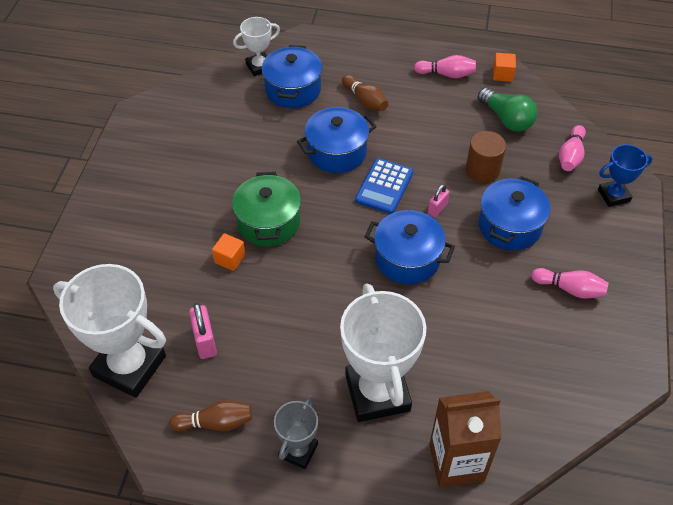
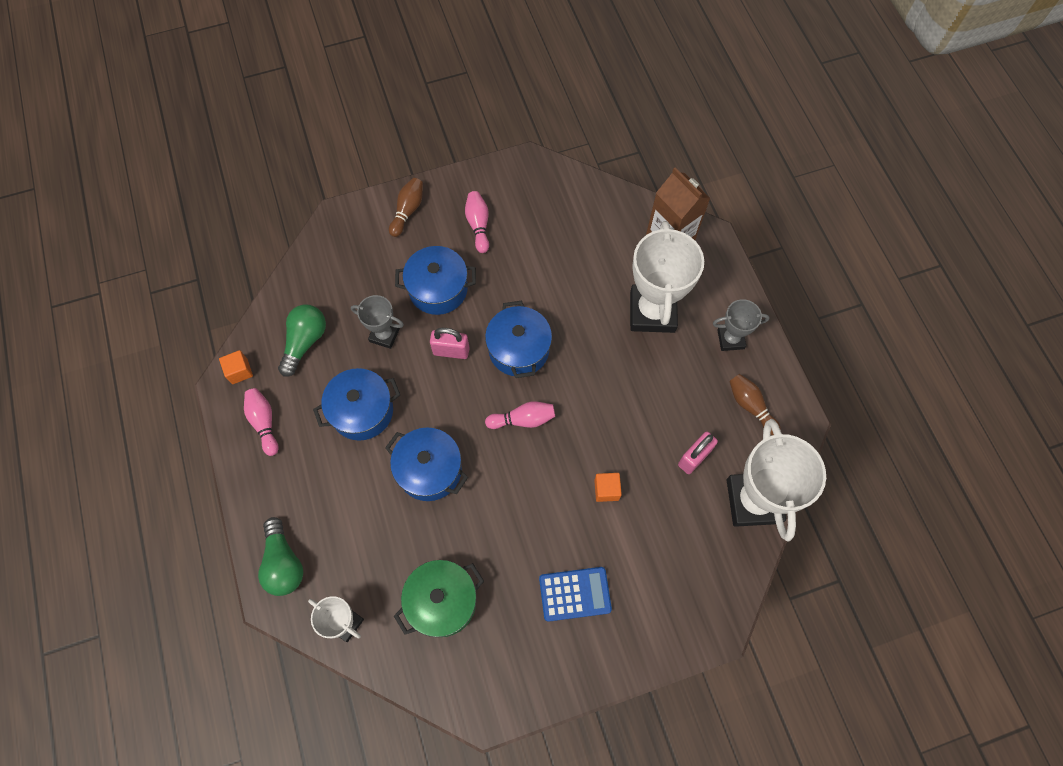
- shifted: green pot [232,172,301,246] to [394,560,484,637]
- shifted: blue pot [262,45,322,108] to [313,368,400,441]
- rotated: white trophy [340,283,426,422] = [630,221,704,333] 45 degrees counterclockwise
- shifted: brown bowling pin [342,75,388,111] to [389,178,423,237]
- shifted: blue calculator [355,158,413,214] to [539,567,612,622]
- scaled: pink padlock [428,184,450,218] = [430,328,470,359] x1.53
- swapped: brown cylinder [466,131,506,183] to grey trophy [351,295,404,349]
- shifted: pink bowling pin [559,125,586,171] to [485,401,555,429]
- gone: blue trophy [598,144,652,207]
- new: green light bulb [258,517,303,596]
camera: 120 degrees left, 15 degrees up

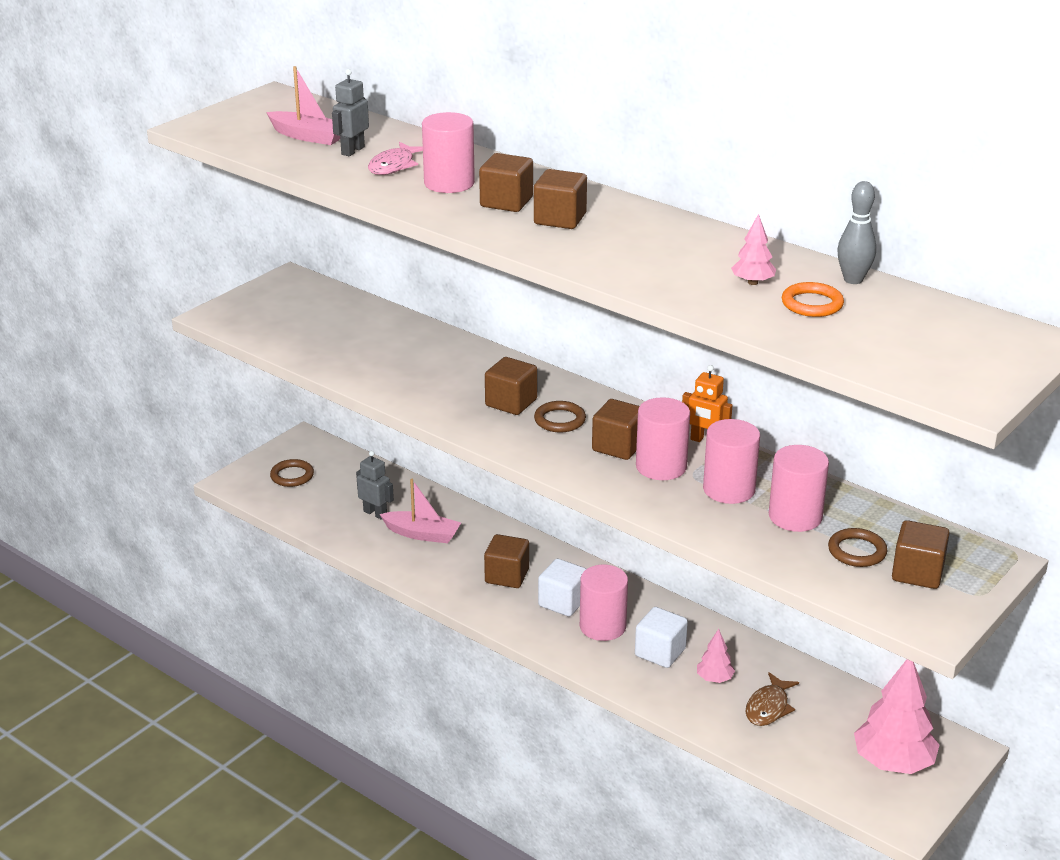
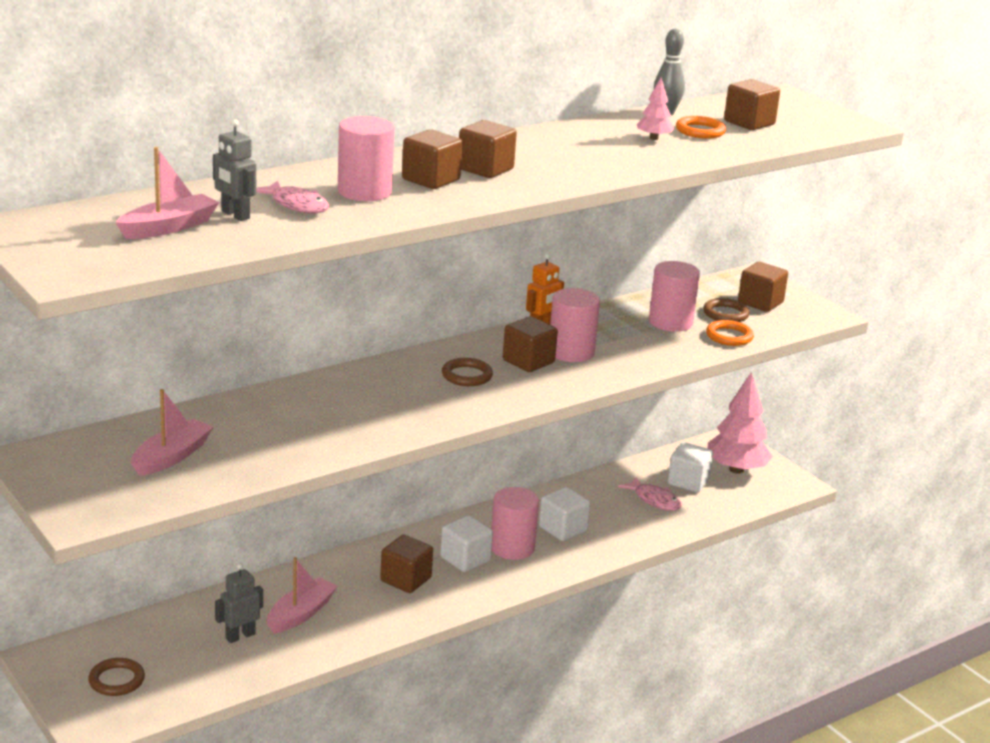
- shifted: brown cube [485,357,537,415] to [724,79,780,130]
- gone: pink tree [697,629,735,683]
- gone: pink cylinder [703,419,760,504]
- repainted: brown fish [745,672,799,726] to pink fish [618,477,682,511]
- new: pink boat [131,389,213,476]
- new: white cube [668,442,713,493]
- new: orange ring [706,320,754,346]
camera: 75 degrees left, 5 degrees down

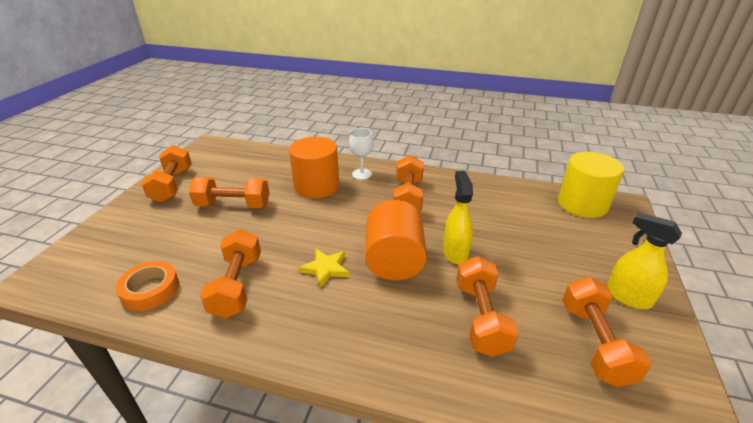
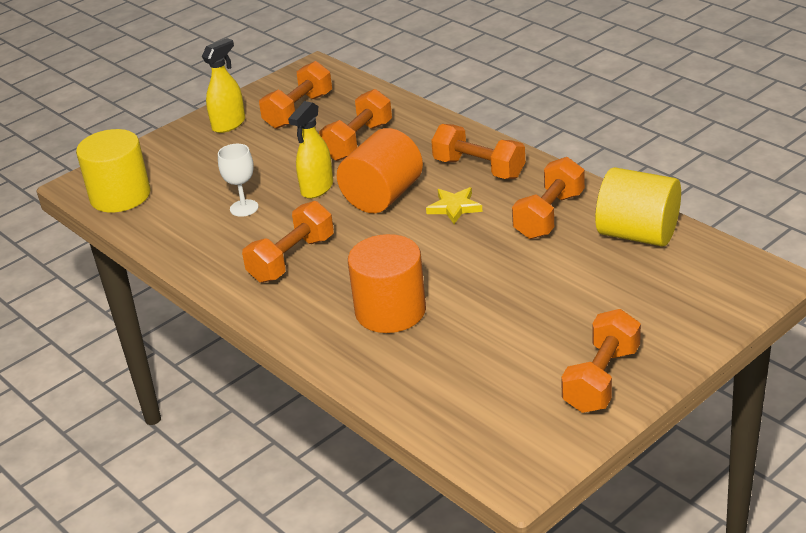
- swapped: orange tape [116,261,179,311] to yellow cylinder [595,167,681,247]
- shifted: orange dumbbell [189,177,269,208] to [431,124,525,179]
- shifted: white goblet [349,128,374,180] to [218,144,259,217]
- rotated: yellow spray bottle [607,212,682,309] = [202,38,245,133] 120 degrees counterclockwise
camera: 145 degrees left, 0 degrees up

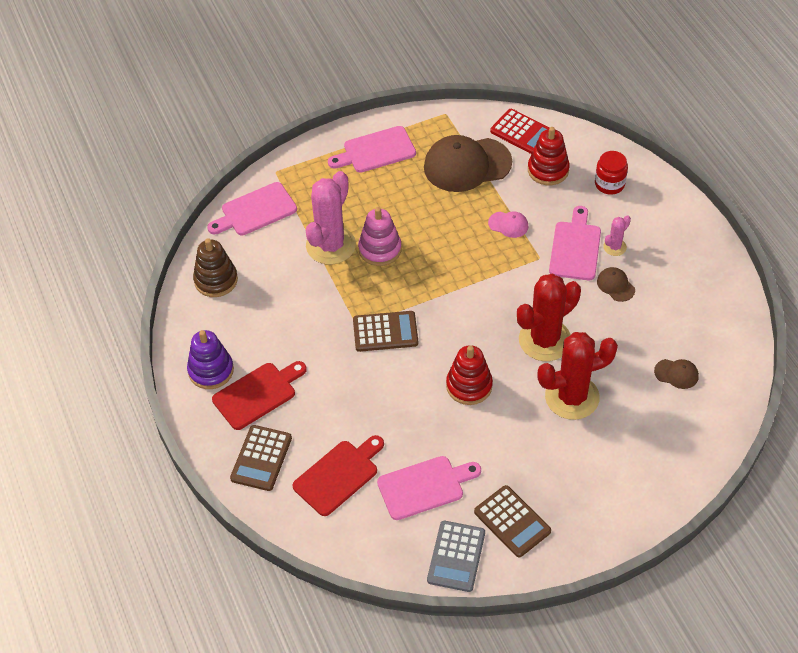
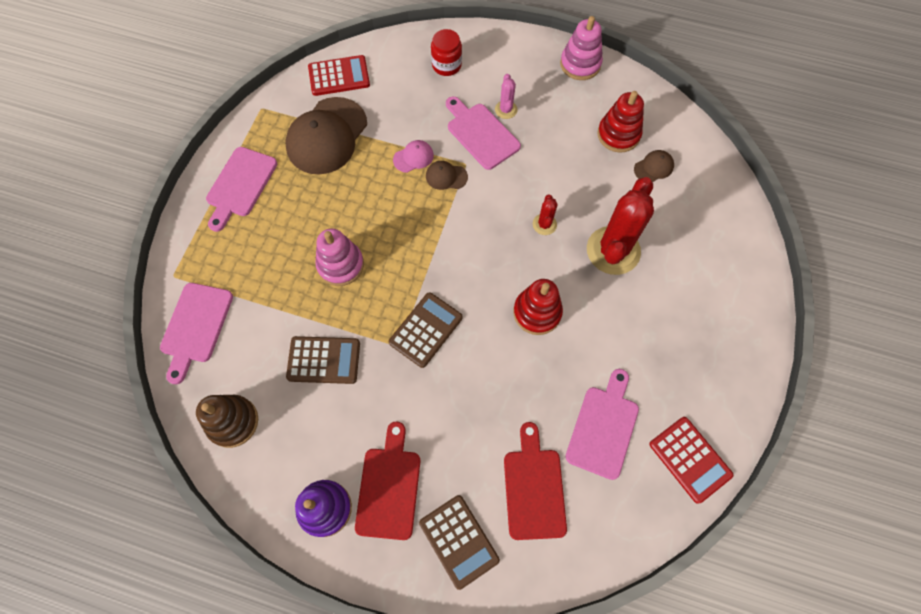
- gone: pink cactus [306,171,356,265]
- repainted: grey calculator [427,521,485,592] to red calculator [650,417,733,504]
- shifted: brown calculator [474,485,551,557] to [286,336,360,384]
- scaled: red cactus [517,274,581,361] = [533,194,558,235] x0.46
- shifted: red stacking toy [528,127,570,185] to [597,91,644,152]
- shifted: brown cap [597,267,635,302] to [426,161,468,190]
- new: pink stacking toy [560,16,603,80]
camera: 50 degrees left, 15 degrees up

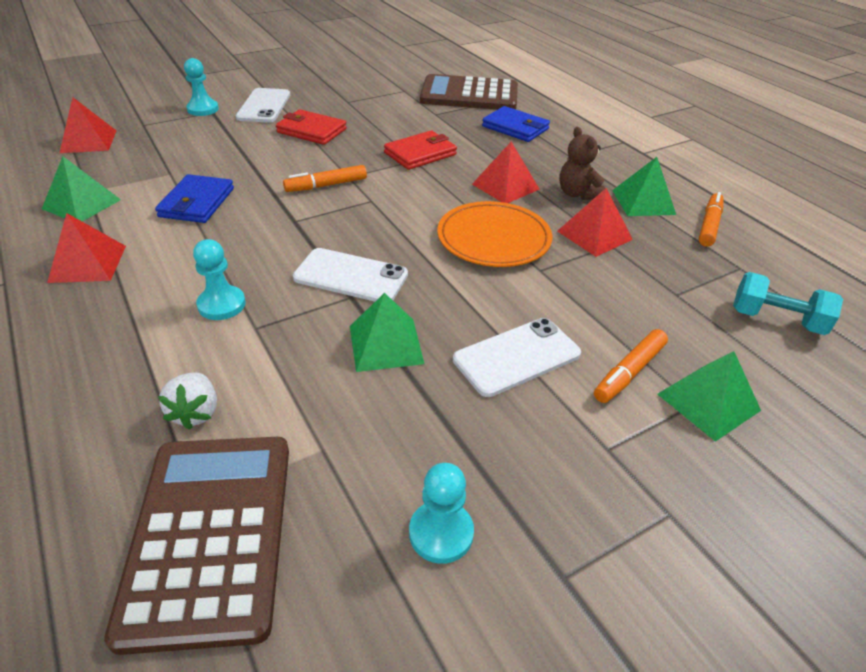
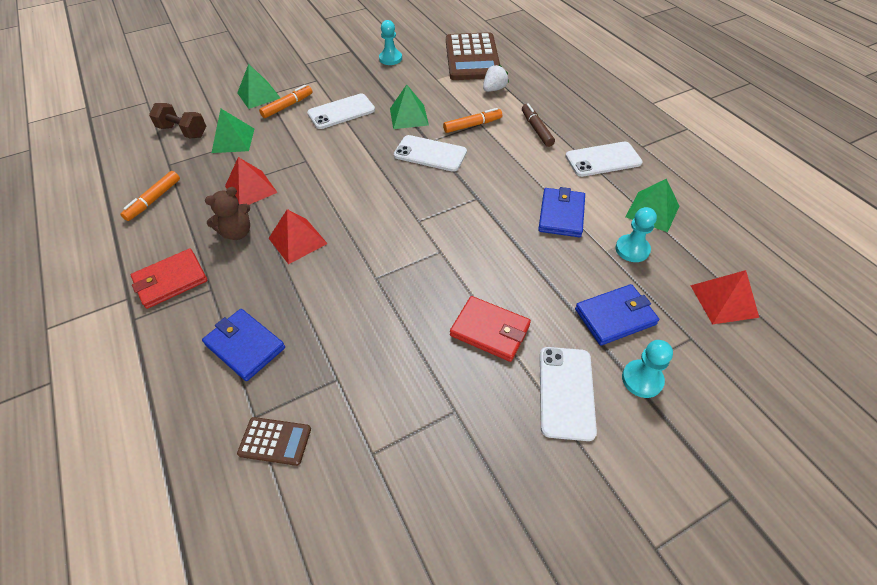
- swapped: red pyramid [47,213,126,283] to white phone [565,142,643,177]
- rotated: white strawberry [158,372,217,430] = [483,64,509,92] 45 degrees clockwise
- shifted: turquoise pawn [193,239,246,320] to [616,207,657,262]
- shifted: orange marker [283,165,367,192] to [443,108,502,133]
- shifted: red wallet [384,130,457,170] to [131,249,207,309]
- scaled: brown calculator [420,74,518,110] = [237,417,311,466] x0.45
- gone: orange plate [437,201,552,267]
- rotated: brown teddy bear [559,127,605,200] = [205,187,250,240] 75 degrees clockwise
- shifted: green pyramid [612,157,676,216] to [211,109,254,153]
- repainted: turquoise dumbbell [733,272,843,335] to brown dumbbell [149,103,206,138]
- new: brown marker [522,103,555,147]
- new: blue wallet [575,284,659,346]
camera: 175 degrees left, 10 degrees up

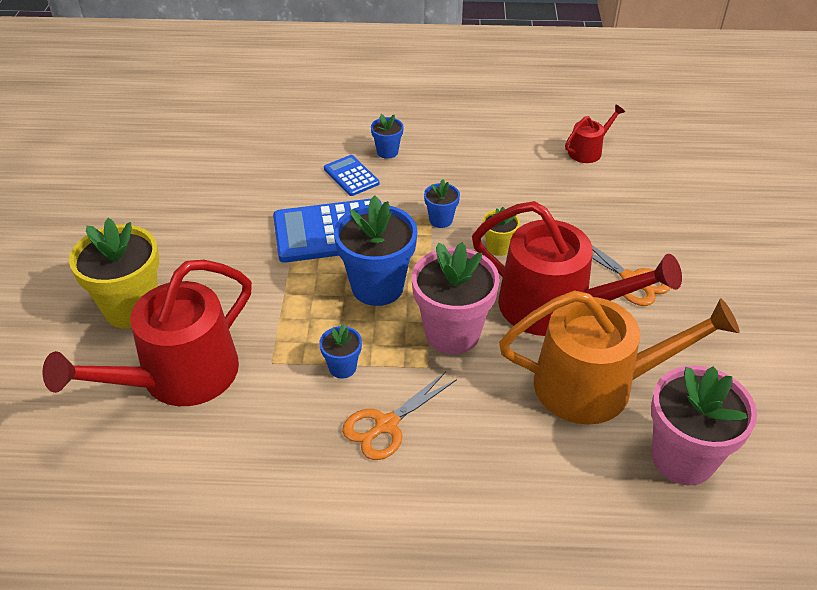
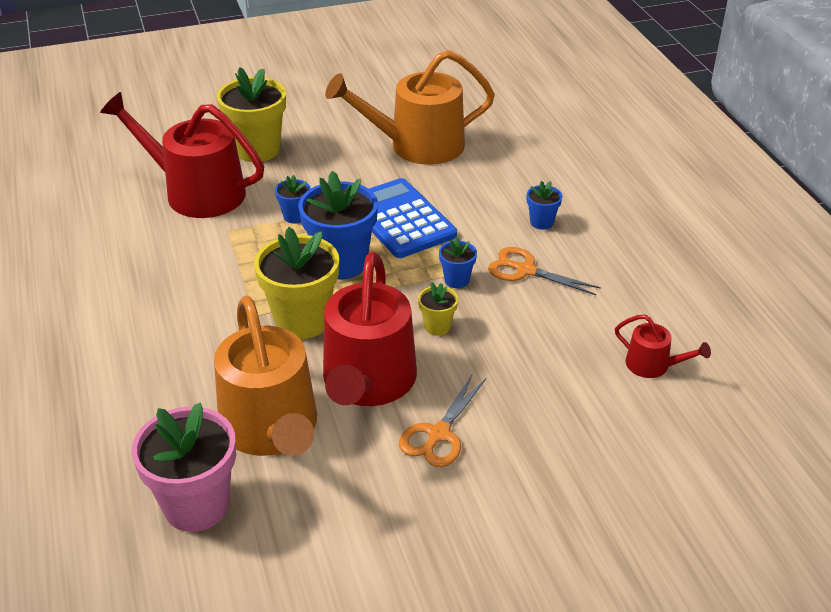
- shifted: blue flower pot [319,323,362,379] to [275,175,310,223]
- gone: blue calculator [324,155,379,196]
- shifted: orange scissors [342,372,457,460] to [488,247,601,295]
- repainted: pink flower pot [412,242,500,354] to yellow flower pot [254,227,339,339]
- new: orange watering can [325,50,495,165]
camera: 70 degrees right, 5 degrees down

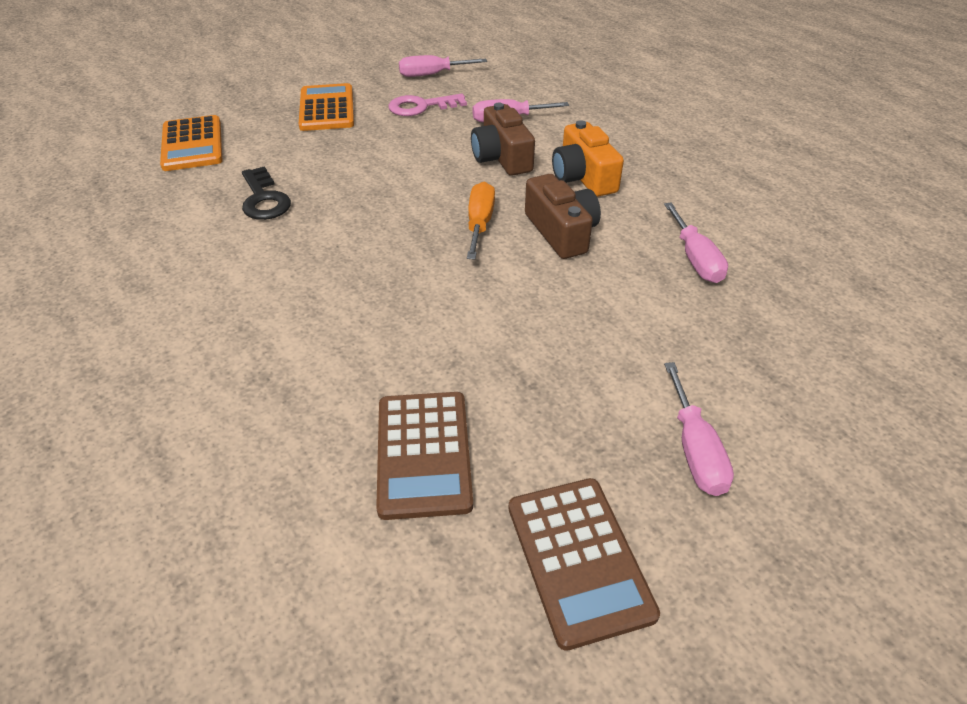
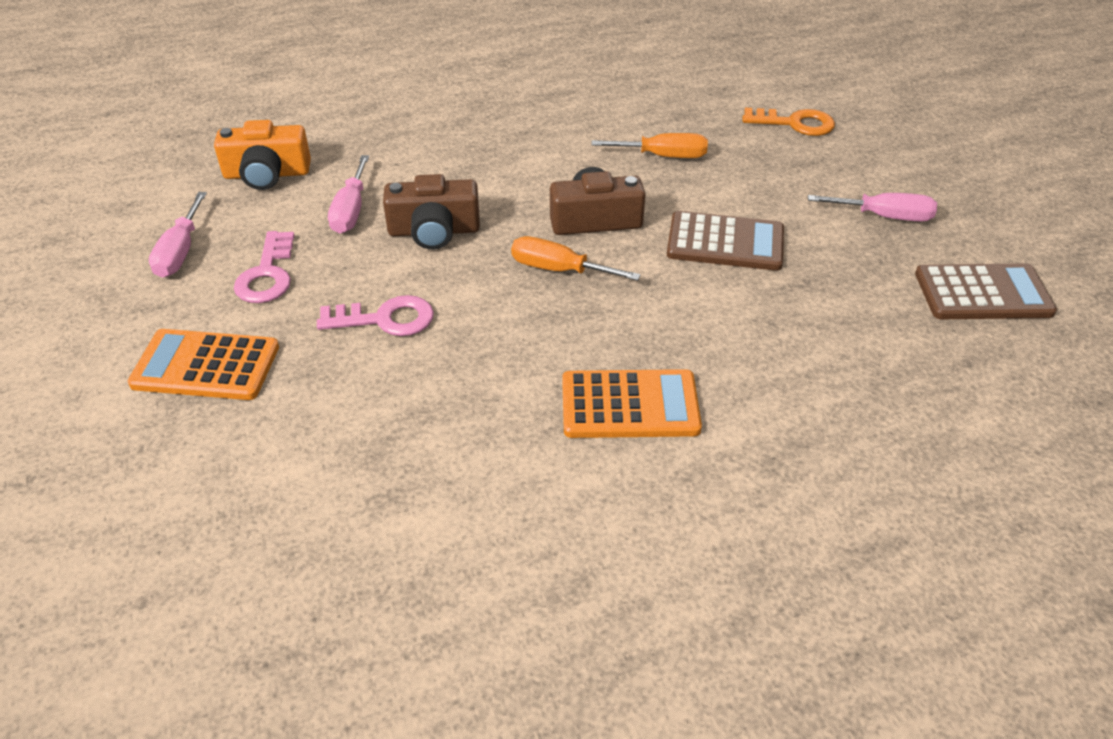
- shifted: orange calculator [160,115,222,171] to [562,369,702,438]
- gone: black key [242,166,291,220]
- shifted: brown calculator [376,392,473,520] to [667,211,784,271]
- shifted: orange camera [552,120,624,197] to [214,120,311,190]
- repainted: pink screwdriver [664,202,728,283] to orange screwdriver [591,133,708,158]
- new: pink key [317,295,434,336]
- new: orange key [742,108,835,136]
camera: 75 degrees left, 0 degrees up

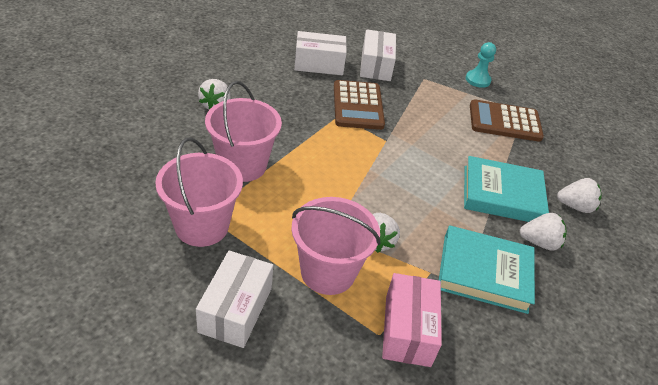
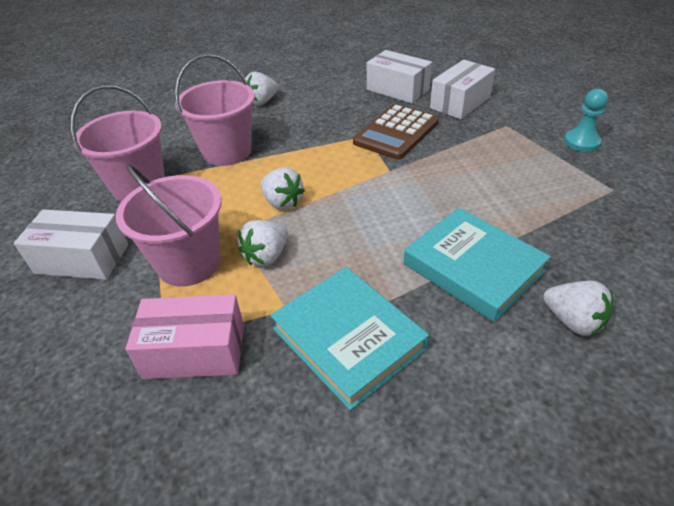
- rotated: white box [196,251,273,348] = [14,209,128,280] 45 degrees clockwise
- rotated: pink box [382,273,442,367] = [125,294,244,379] 45 degrees clockwise
- gone: brown calculator [470,99,544,142]
- shifted: white strawberry [520,213,567,251] to [261,167,305,210]
camera: 45 degrees right, 0 degrees up

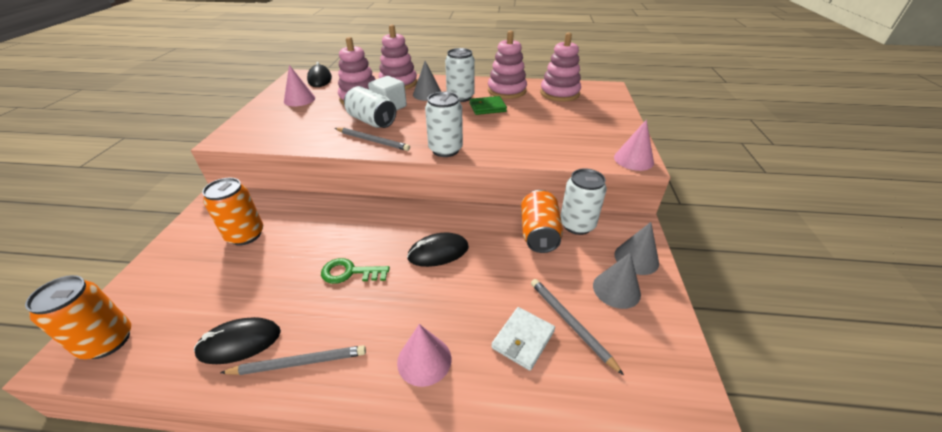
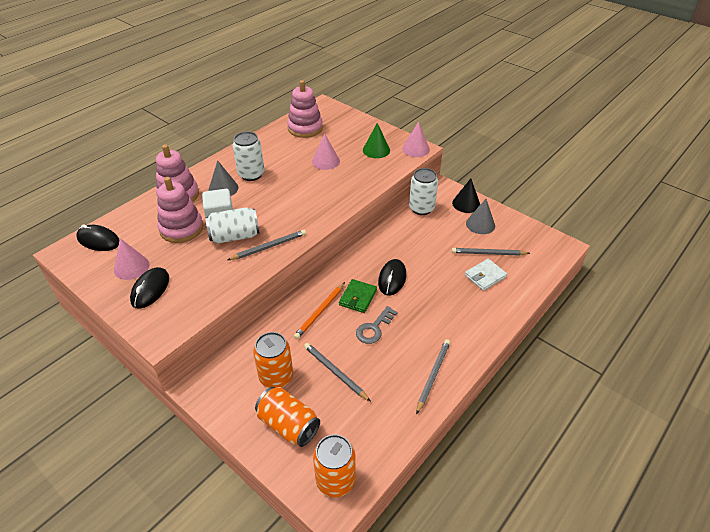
- shifted: black mouse [194,317,281,364] to [130,267,169,309]
- repainted: green key [321,258,390,284] to grey key [356,306,397,344]
- shifted: pink cone [397,324,451,387] to [312,133,340,170]
- gone: white can [425,92,463,157]
- shifted: green wallet [470,96,507,115] to [339,279,377,313]
- gone: pink stacking toy [488,31,527,99]
- rotated: white wallet [491,307,555,371] = [465,259,507,291] 75 degrees clockwise
- shifted: orange can [521,190,563,253] to [255,387,320,447]
- repainted: grey cone [615,222,659,275] to black cone [452,178,480,213]
- new: orange pencil [294,282,345,339]
- new: grey pencil [304,343,370,401]
- new: green cone [363,123,390,158]
camera: 55 degrees left, 5 degrees up

